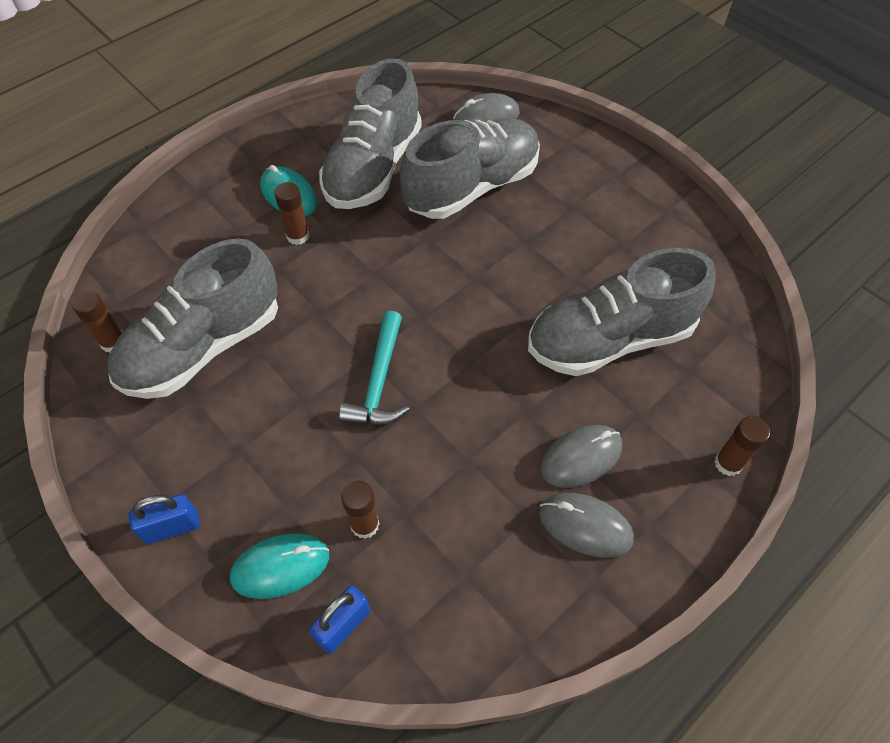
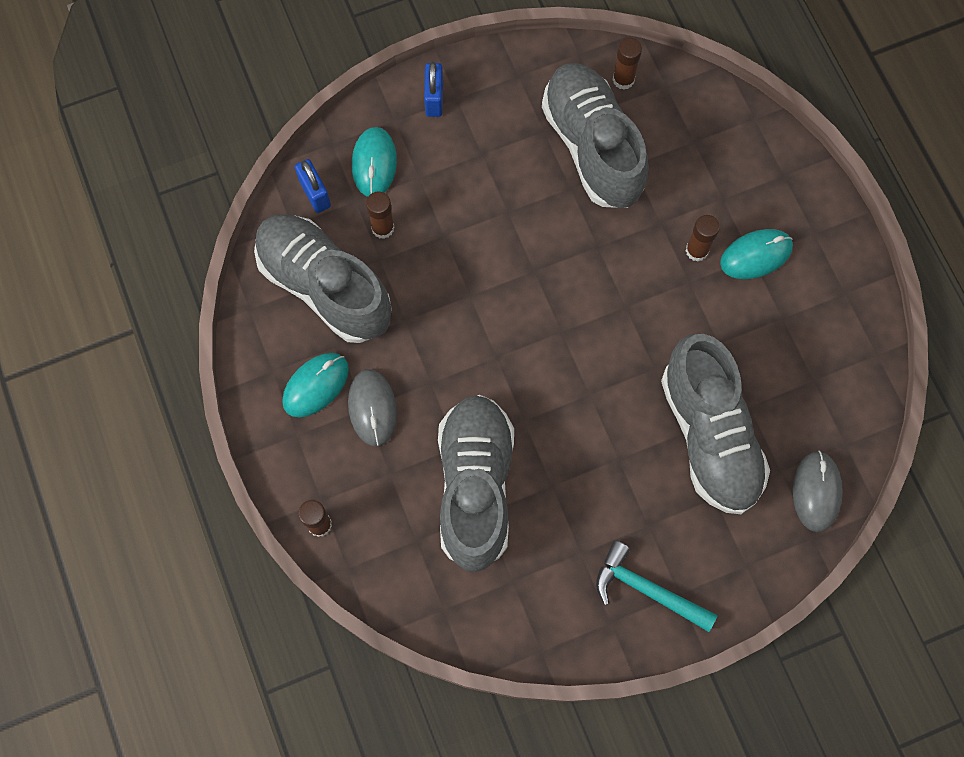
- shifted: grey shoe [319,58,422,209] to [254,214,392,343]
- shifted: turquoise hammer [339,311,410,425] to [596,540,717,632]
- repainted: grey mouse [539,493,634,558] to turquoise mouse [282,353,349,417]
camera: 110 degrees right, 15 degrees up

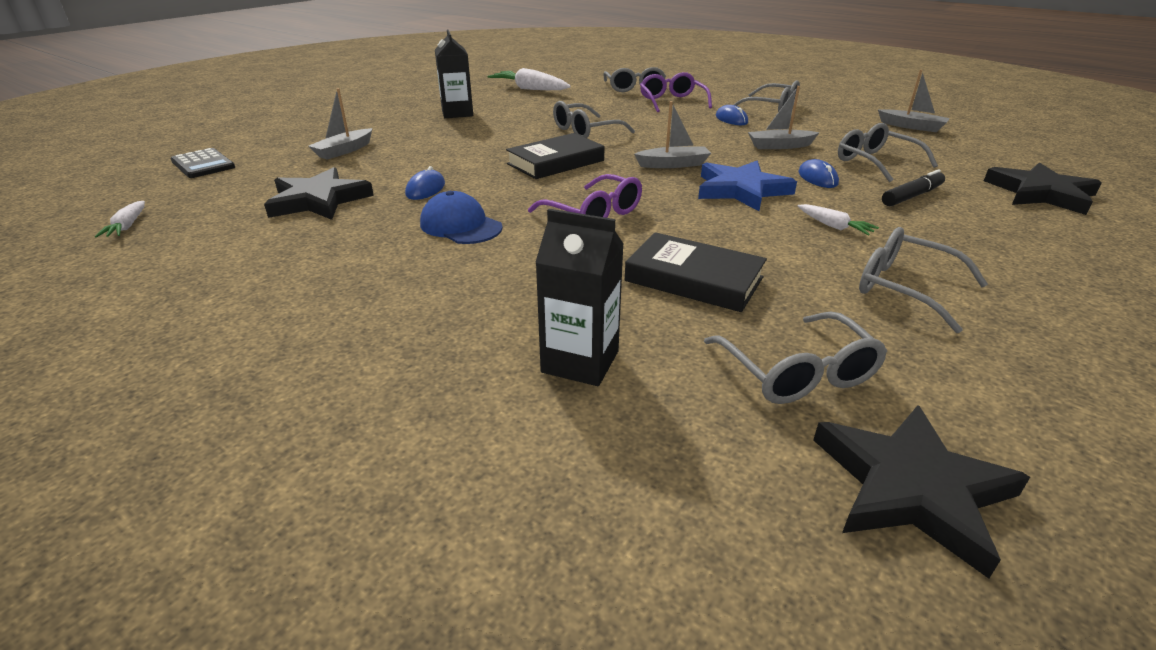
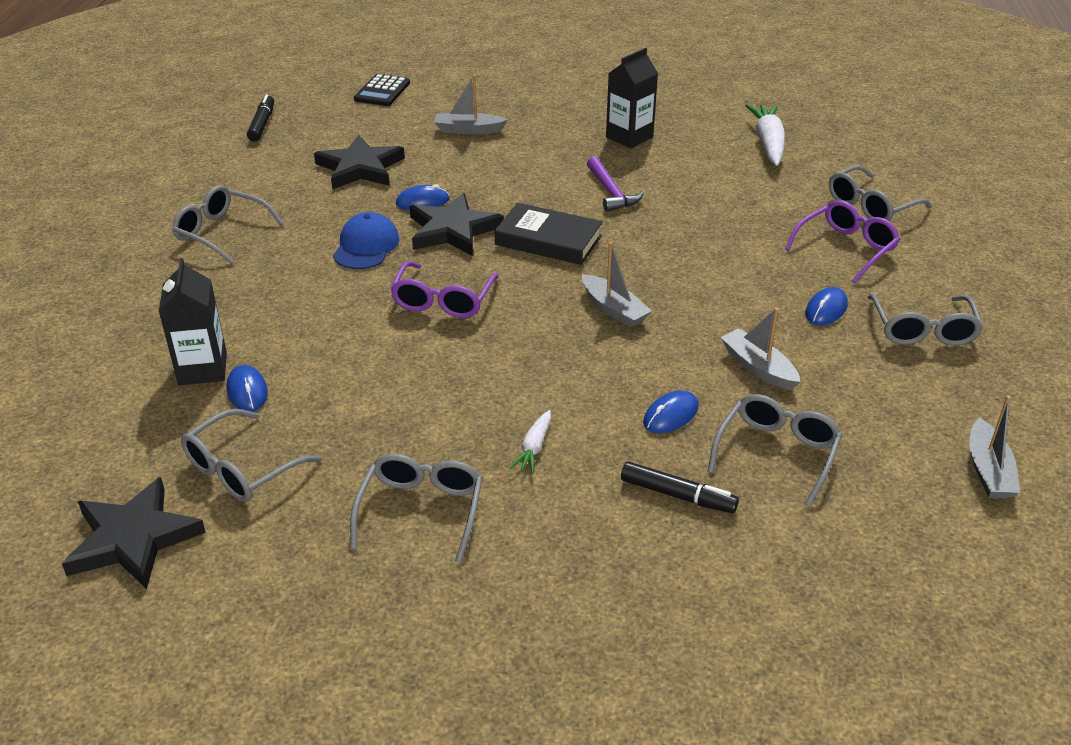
- swapped: white carrot [95,201,145,238] to black marker [247,94,274,142]
- shifted: grey glasses [553,101,635,138] to [172,185,284,263]
- gone: black book [625,232,767,312]
- gone: blue star [698,160,797,211]
- shifted: black star [984,163,1101,215] to [410,193,504,256]
- new: blue mouse [226,365,268,411]
- new: purple hammer [587,157,644,212]
camera: 60 degrees right, 5 degrees up

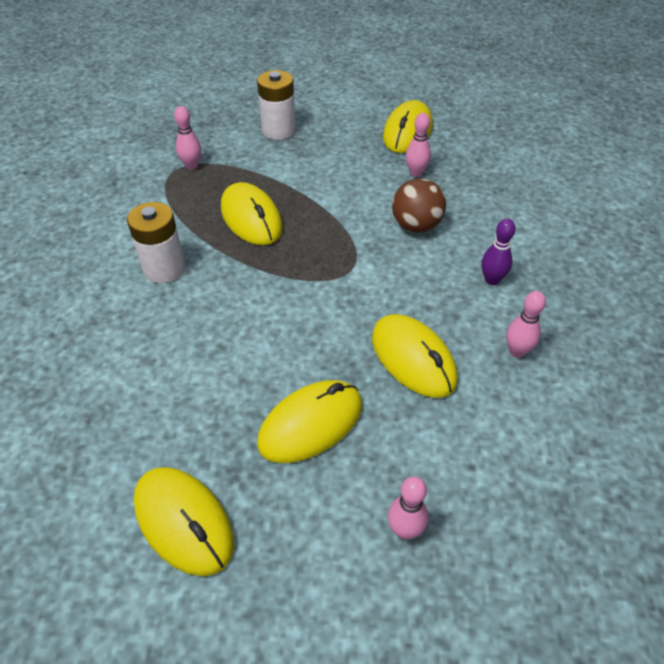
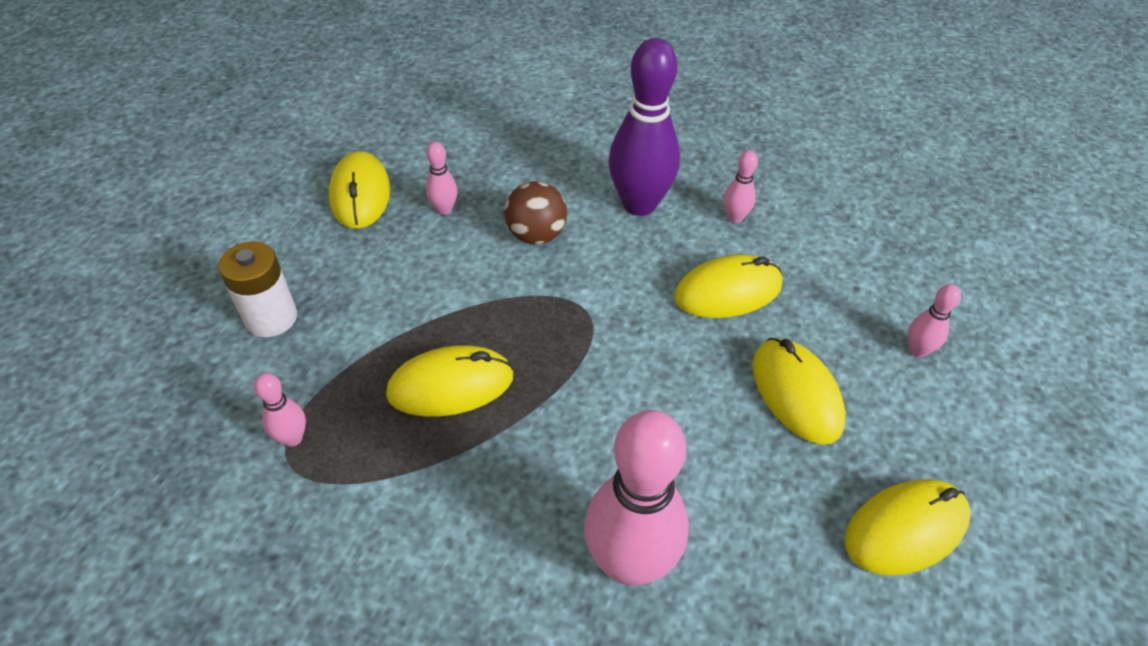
- gone: white battery [127,202,185,283]
- rotated: yellow mouse [383,100,433,153] = [329,151,390,229] 45 degrees clockwise
- scaled: purple bowling pin [482,219,516,285] = [609,38,680,216] x2.22
- new: pink bowling pin [584,410,689,586]
camera: 75 degrees left, 0 degrees up

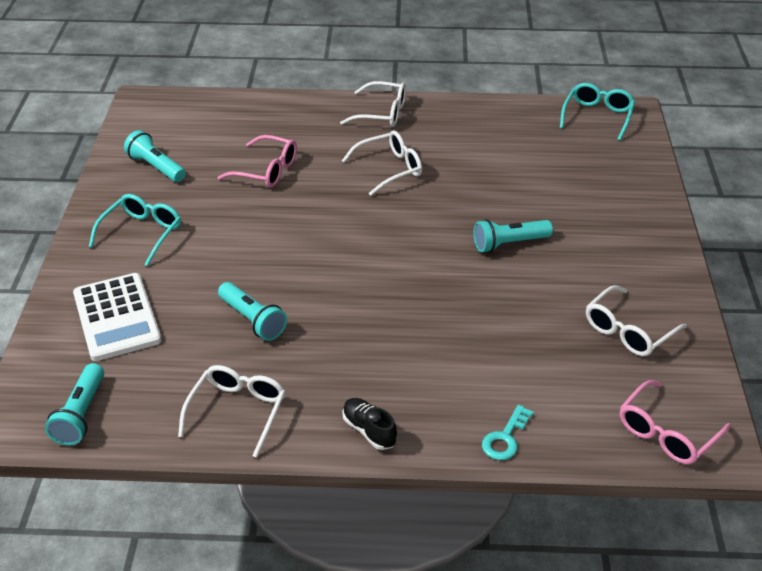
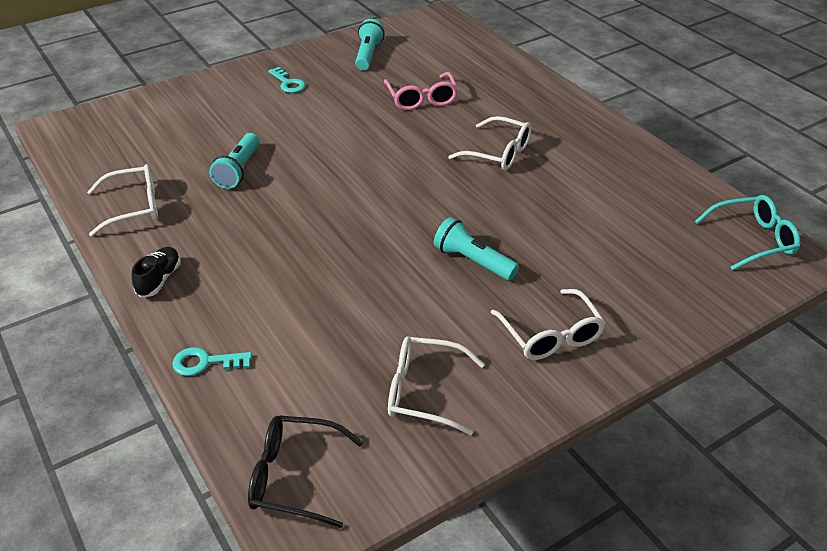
- gone: turquoise flashlight [45,363,104,446]
- gone: white calculator [73,273,162,361]
- swapped: turquoise glasses [89,194,181,266] to turquoise key [268,67,306,93]
- shifted: white glasses [340,81,406,127] to [491,289,606,360]
- repainted: pink glasses [620,380,731,464] to black glasses [248,415,363,528]
camera: 55 degrees right, 0 degrees up

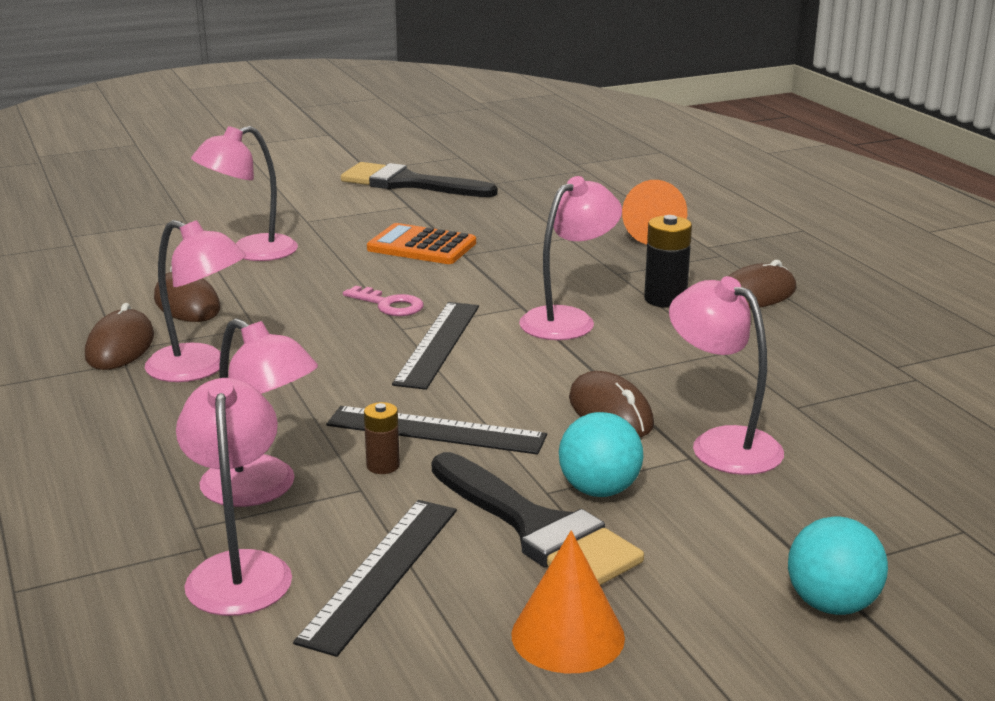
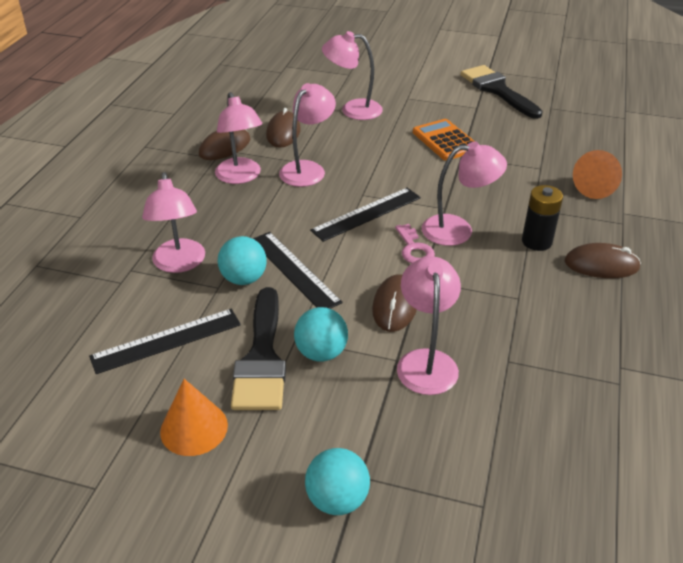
- shifted: pink lamp [176,378,292,616] to [279,83,336,187]
- shifted: pink key [343,286,424,316] to [395,224,435,263]
- swapped: brown battery [364,402,400,474] to turquoise ball [218,236,267,285]
camera: 40 degrees right, 15 degrees up

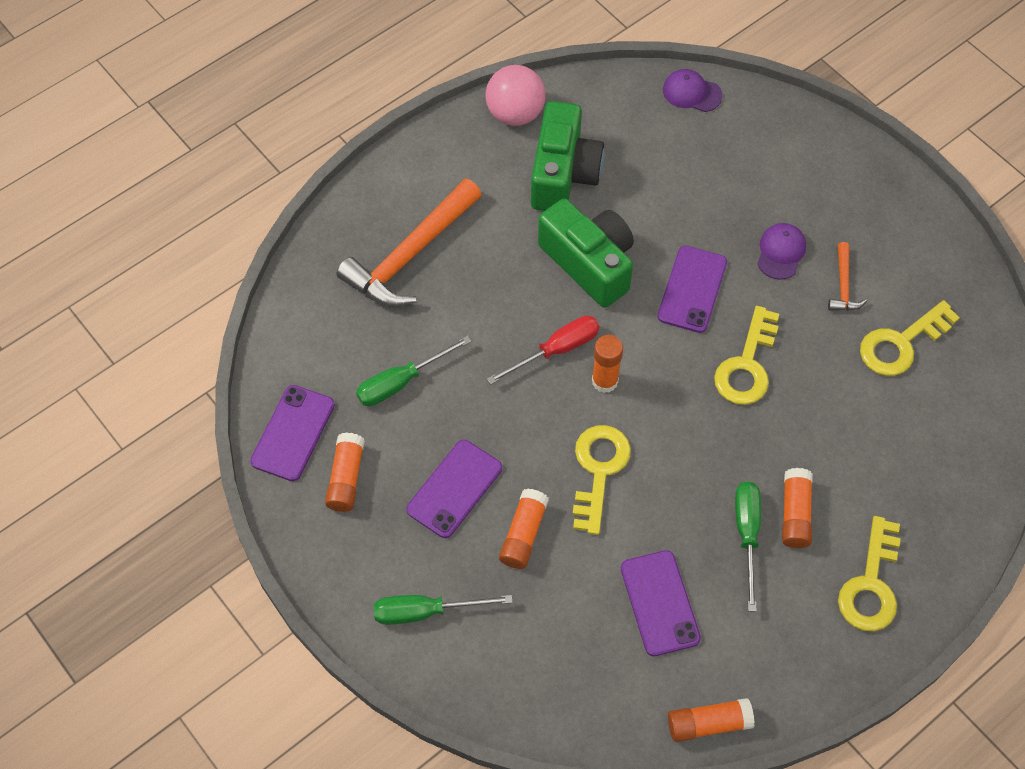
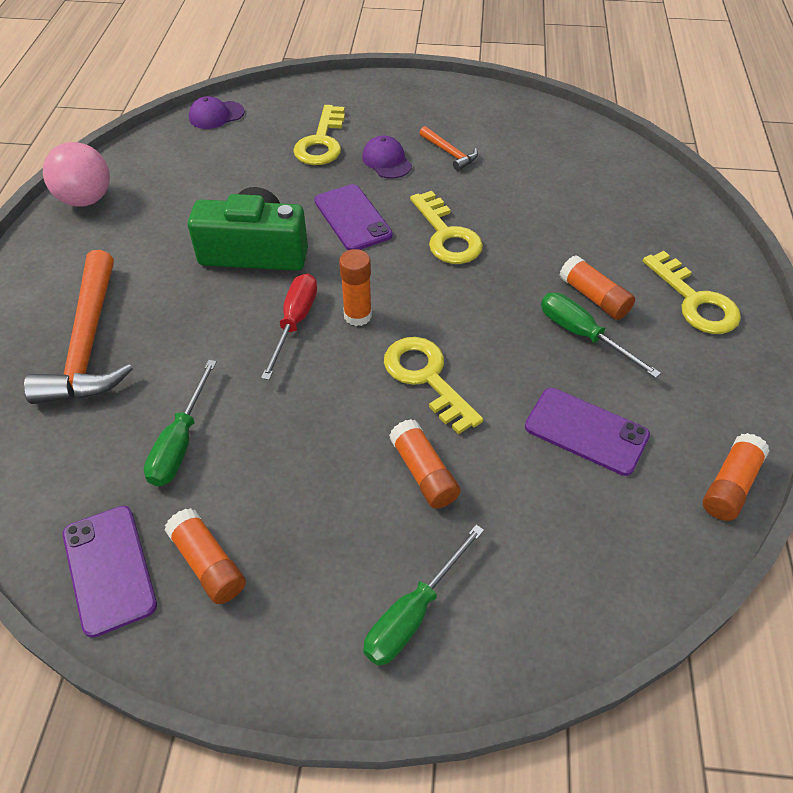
- gone: purple phone [406,440,502,538]
- gone: green camera [531,101,604,211]
- shifted: yellow key [860,300,960,376] to [293,105,345,165]
camera: 45 degrees left, 10 degrees down

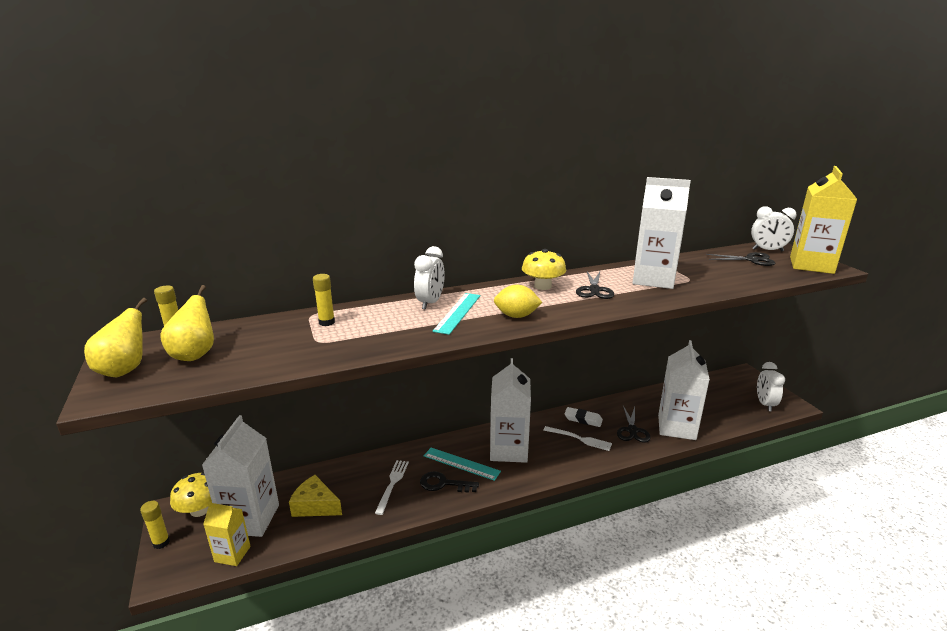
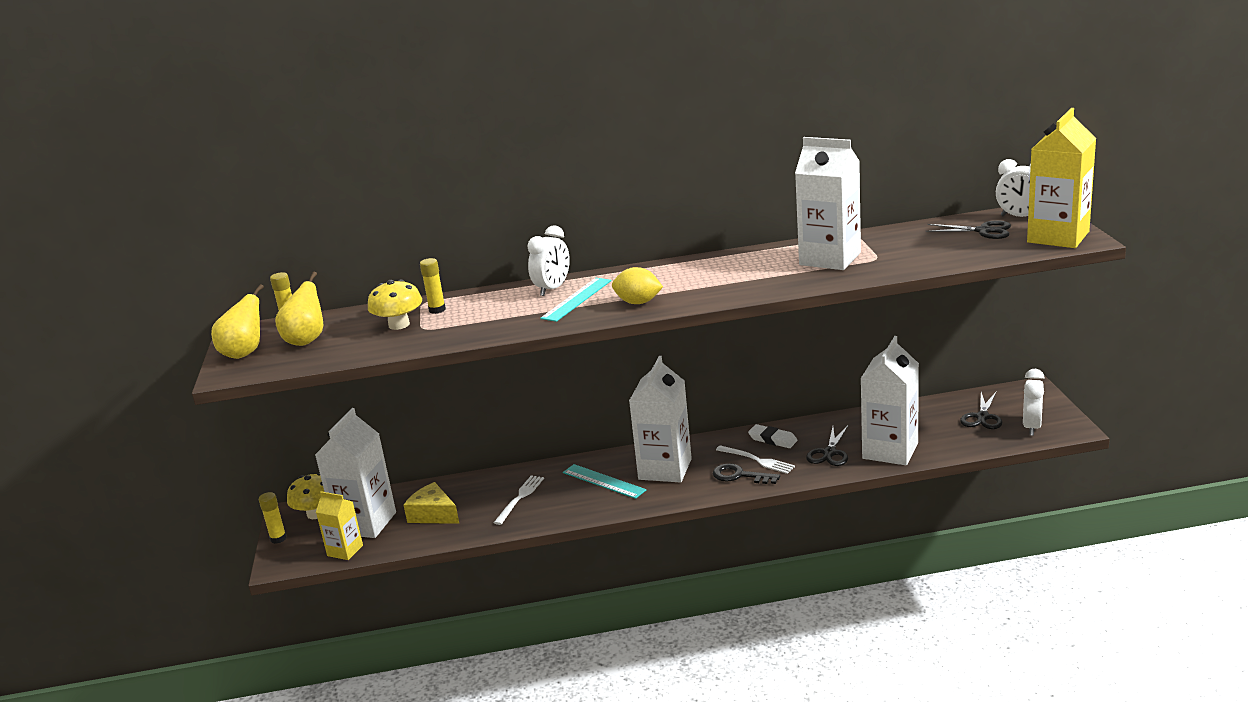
- shifted: black key [420,471,479,493] to [713,463,780,484]
- shifted: yellow mushroom [522,249,566,290] to [368,279,422,330]
- shifted: black scissors [576,272,614,299] to [960,391,1003,429]
camera: 15 degrees right, 0 degrees up

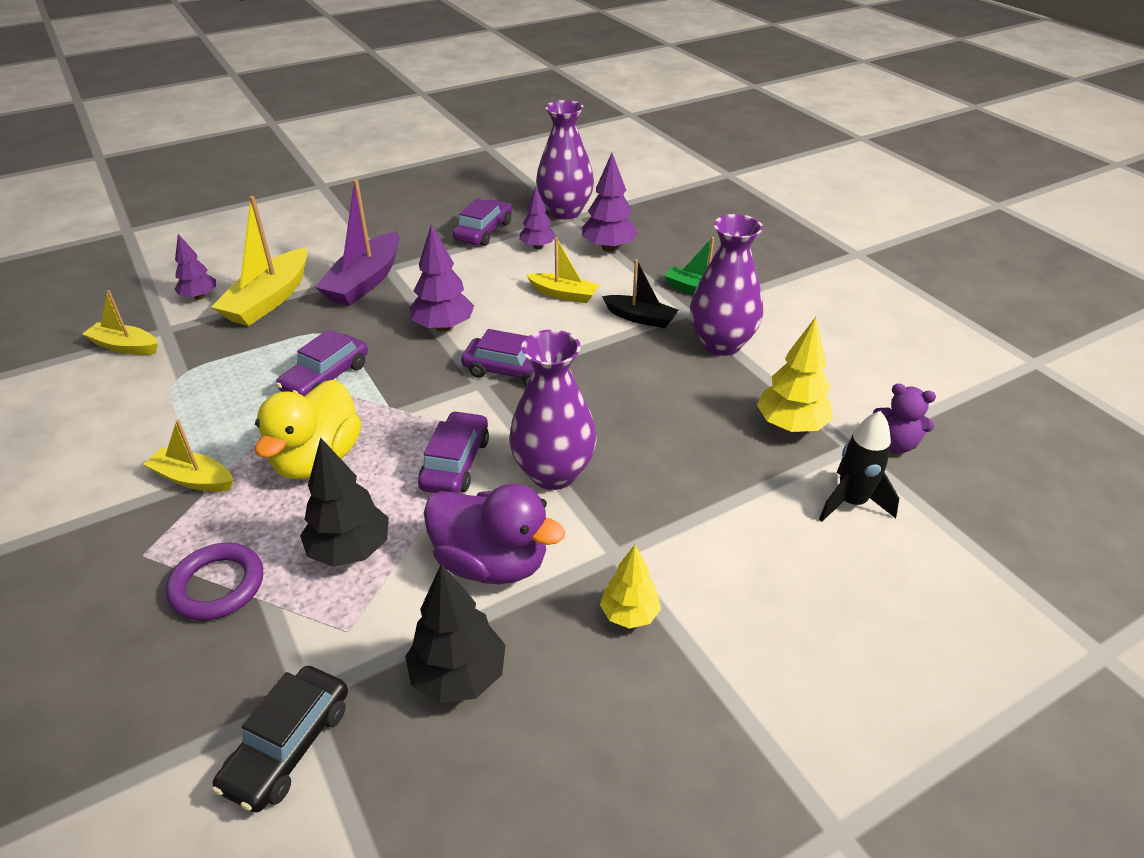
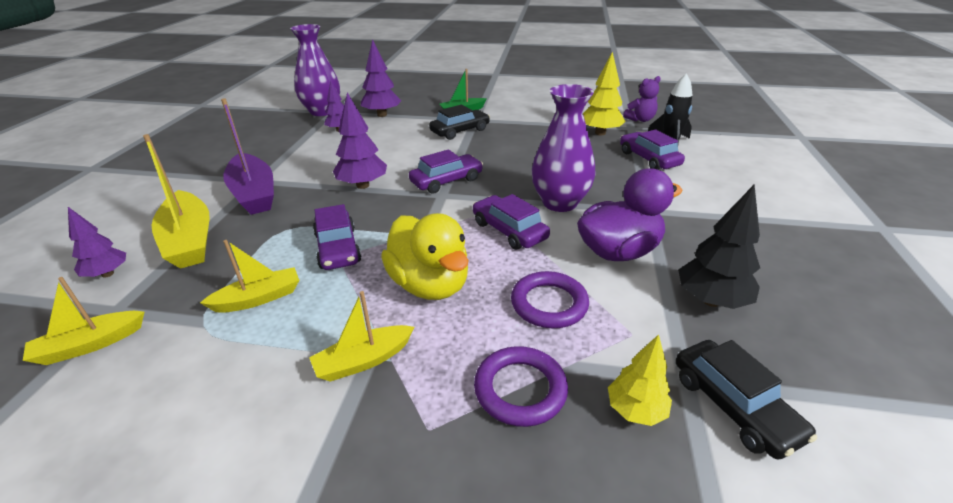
- swapped: black tree [300,437,389,567] to purple ring [511,271,589,328]
- shifted: purple car [453,199,512,246] to [620,130,685,170]
- shifted: yellow boat [527,237,600,303] to [200,240,299,313]
- shifted: yellow tree [600,545,661,629] to [608,334,672,426]
- swapped: black boat [602,259,678,328] to black car [429,105,490,140]
- gone: purple vase [690,214,763,356]
camera: 50 degrees left, 5 degrees down

